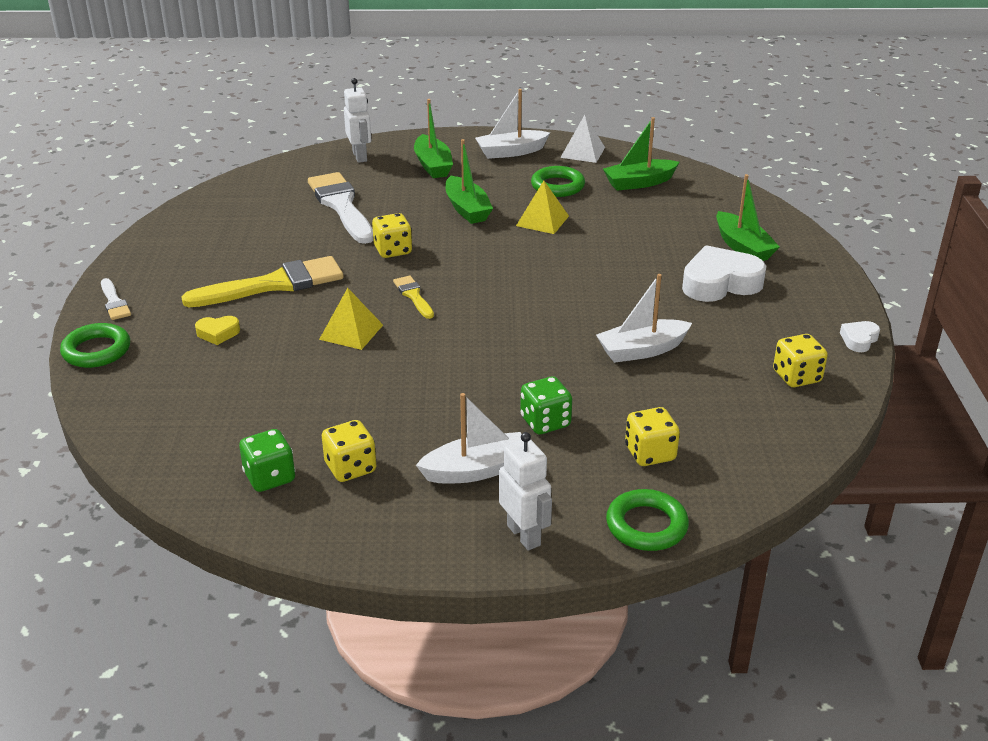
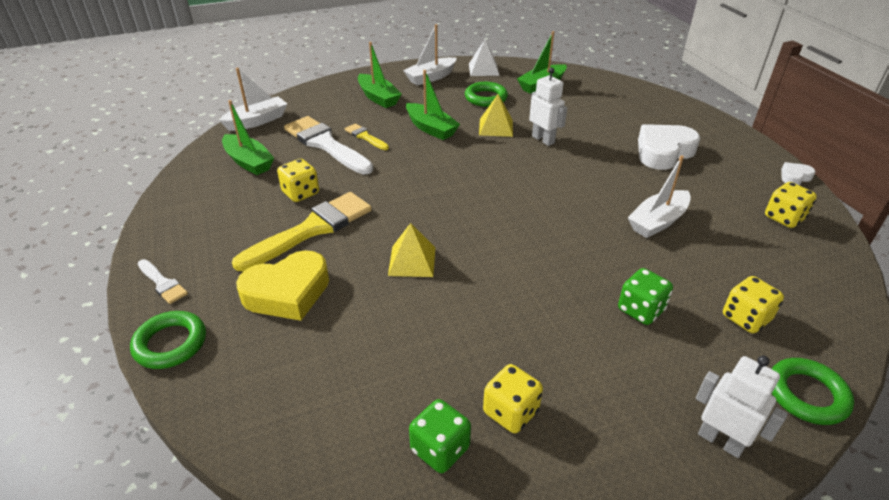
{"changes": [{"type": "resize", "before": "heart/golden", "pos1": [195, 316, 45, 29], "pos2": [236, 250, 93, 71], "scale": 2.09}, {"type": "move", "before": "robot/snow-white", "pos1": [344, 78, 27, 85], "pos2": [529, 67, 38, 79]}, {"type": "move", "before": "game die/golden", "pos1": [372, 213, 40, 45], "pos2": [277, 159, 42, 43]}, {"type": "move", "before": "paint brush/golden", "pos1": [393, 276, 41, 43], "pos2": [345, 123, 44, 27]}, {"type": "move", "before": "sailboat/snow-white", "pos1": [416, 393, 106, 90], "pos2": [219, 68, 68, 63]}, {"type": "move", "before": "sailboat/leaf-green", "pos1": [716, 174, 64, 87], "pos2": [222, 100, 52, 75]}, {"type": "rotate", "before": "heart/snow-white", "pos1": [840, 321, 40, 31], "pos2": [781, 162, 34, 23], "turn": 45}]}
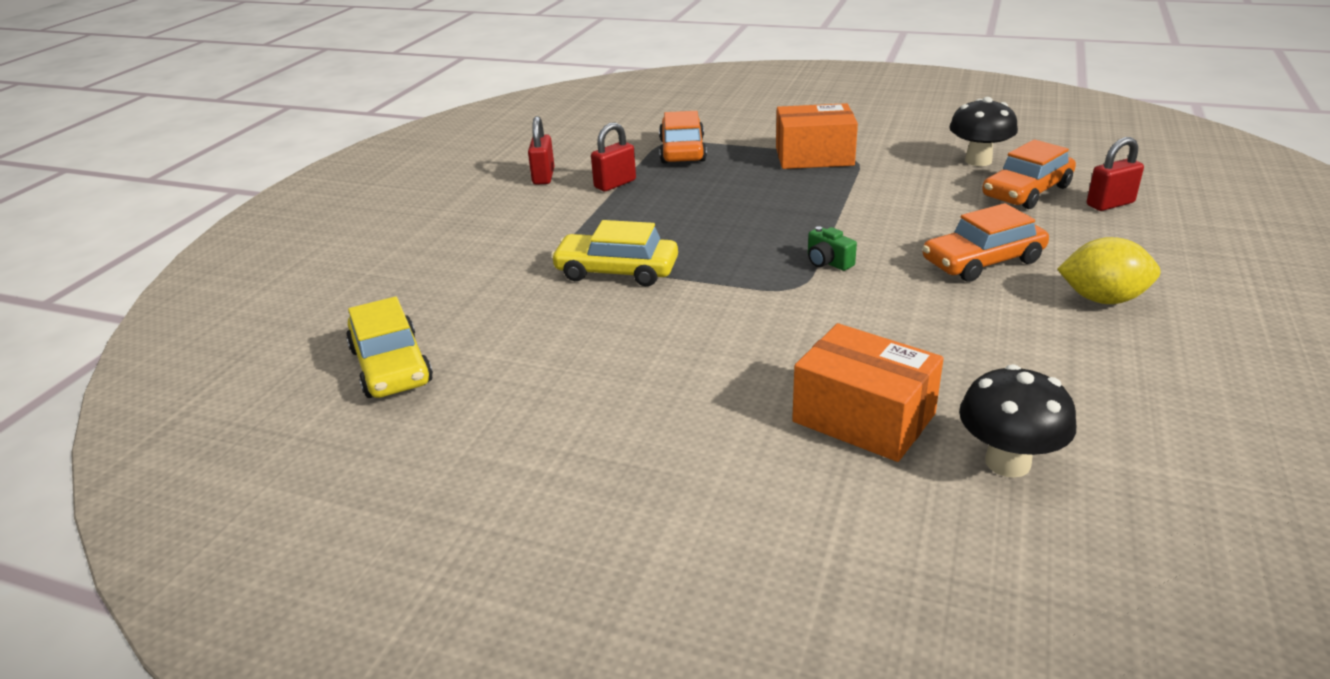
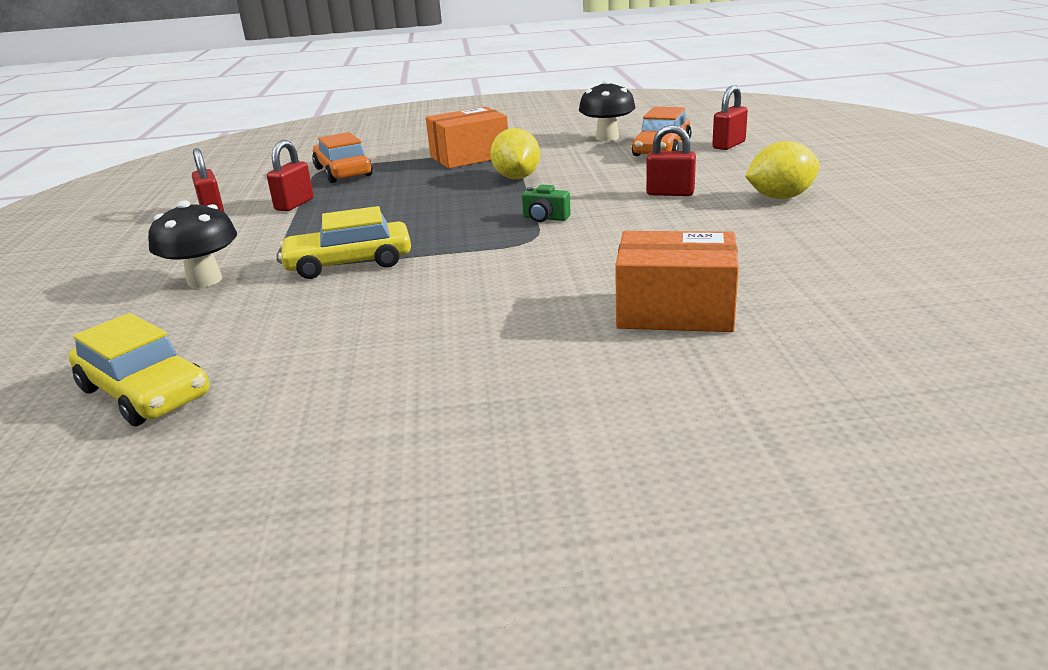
{"changes": [{"type": "replace", "before": "car/bright orange", "after": "lock/crimson", "pos1": [922, 203, 127, 79], "pos2": [646, 125, 50, 71]}, {"type": "move", "before": "toadstool/ebony", "pos1": [959, 364, 117, 114], "pos2": [148, 200, 89, 88]}, {"type": "insert", "after": "citrus fruit/golden", "pos2": [490, 128, 50, 51]}]}
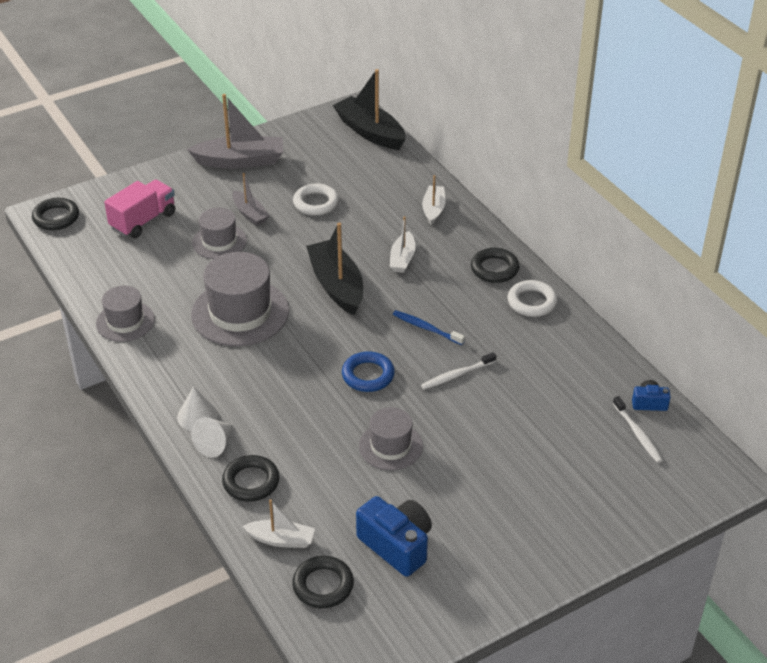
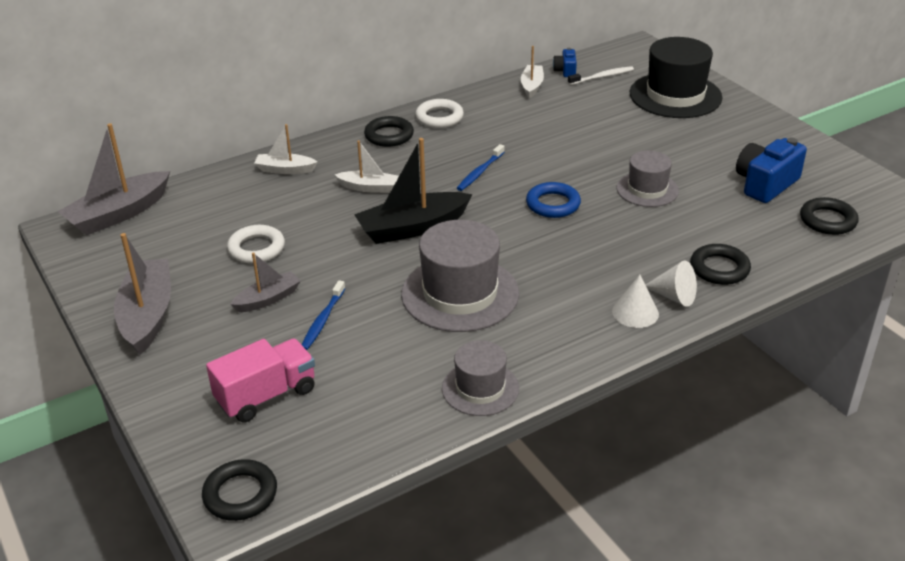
{"changes": [{"type": "rotate", "before": "toy truck/rose-pink", "pos1": [104, 180, 71, 58], "pos2": [206, 338, 109, 85], "turn": 105}, {"type": "replace", "before": "hat/ash-grey", "after": "toothbrush/cobalt", "pos1": [192, 208, 55, 51], "pos2": [302, 280, 43, 70]}, {"type": "move", "before": "sailboat/snow-white", "pos1": [242, 499, 73, 49], "pos2": [521, 46, 23, 52]}, {"type": "recolor", "before": "sailboat/ebony", "after": "sailboat/ash-grey", "pos1": [333, 69, 73, 81], "pos2": [57, 123, 113, 112]}, {"type": "delete", "before": "toothbrush/snow-white", "pos1": [421, 352, 75, 37]}, {"type": "insert", "after": "hat/ebony", "pos2": [630, 37, 93, 81]}]}
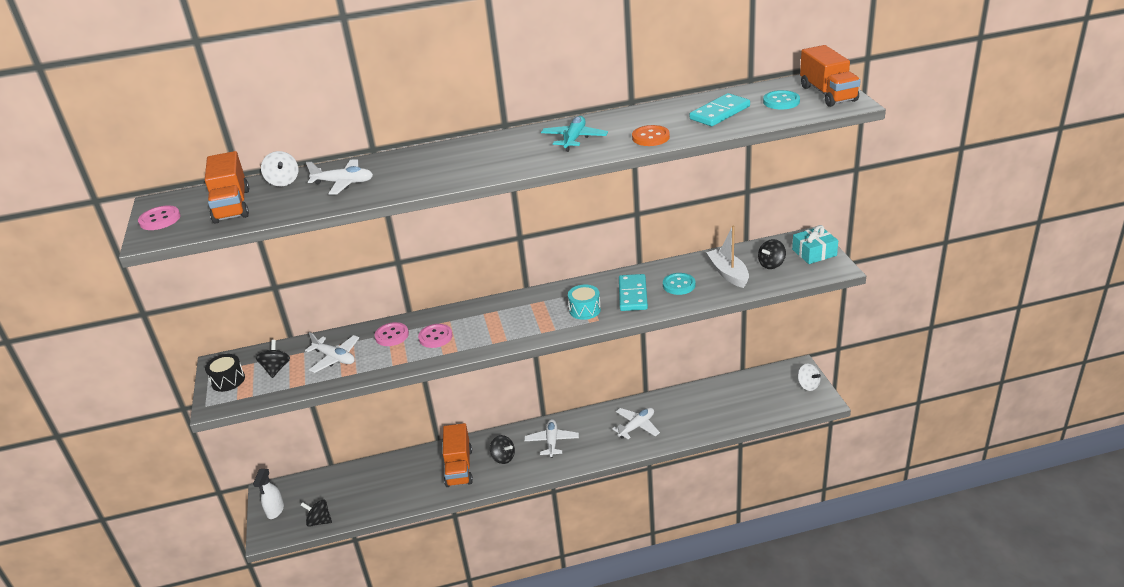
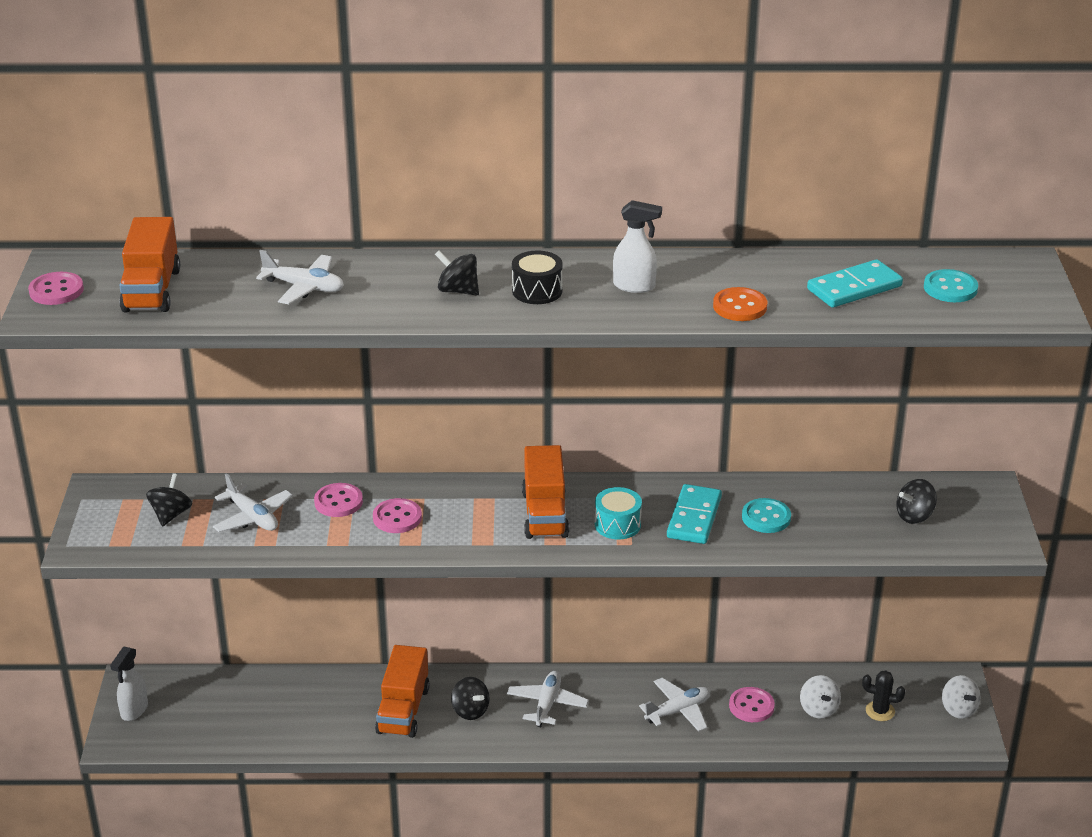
{"changes": [{"type": "move", "before": "drum/ebony", "pos1": [205, 354, 40, 38], "pos2": [512, 251, 51, 53]}, {"type": "move", "before": "toy top/snow-white", "pos1": [261, 151, 37, 35], "pos2": [800, 675, 41, 43]}, {"type": "move", "before": "toy top/ebony", "pos1": [301, 499, 31, 28], "pos2": [435, 250, 44, 46]}, {"type": "replace", "before": "aeroplane/aqua", "after": "spray cleaner/snow-white", "pos1": [541, 116, 67, 36], "pos2": [613, 200, 49, 93]}, {"type": "delete", "before": "sailboat/snow-white", "pos1": [706, 226, 43, 62]}, {"type": "delete", "before": "gift/aqua", "pos1": [792, 225, 46, 39]}, {"type": "move", "before": "toy truck/bright orange", "pos1": [800, 45, 61, 62], "pos2": [522, 445, 47, 94]}, {"type": "insert", "after": "sewing button/rose-pink", "pos2": [729, 687, 46, 35]}, {"type": "insert", "after": "saguaro cactus/ebony", "pos2": [862, 671, 43, 50]}]}
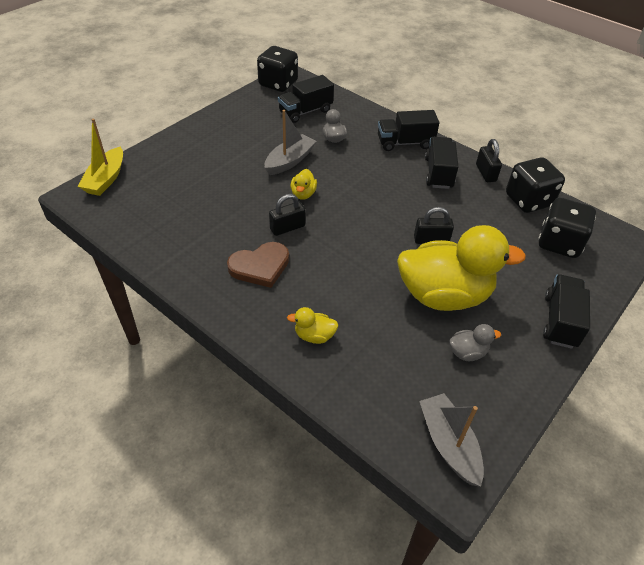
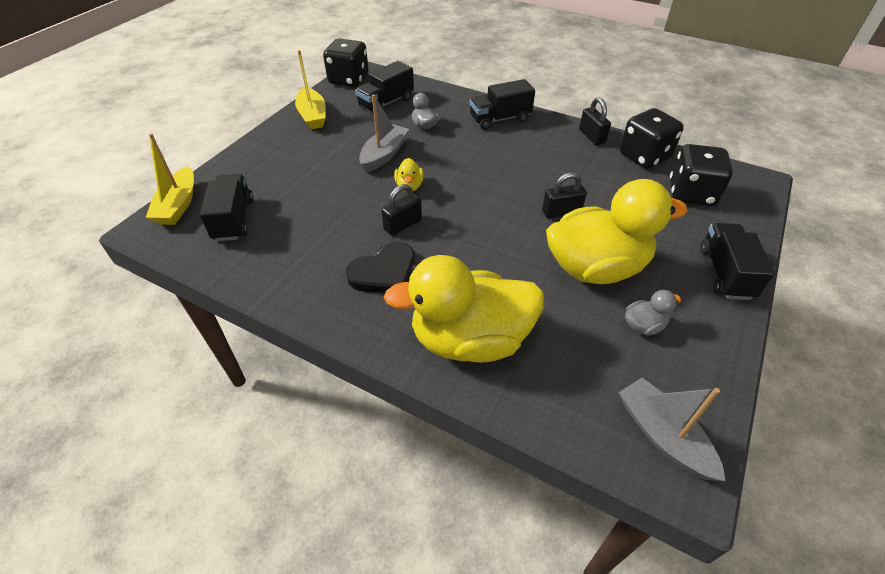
{"changes": [{"type": "recolor", "before": "heart/dark brown", "after": "heart/ebony", "pos1": [227, 242, 62, 46], "pos2": [346, 242, 69, 51]}, {"type": "resize", "before": "toy duck/golden", "pos1": [287, 307, 52, 37], "pos2": [383, 255, 161, 108], "scale": 2.47}, {"type": "move", "before": "toy truck/ebony", "pos1": [425, 137, 33, 52], "pos2": [200, 174, 53, 67]}, {"type": "insert", "after": "sailboat/golden", "pos2": [295, 50, 31, 79]}]}
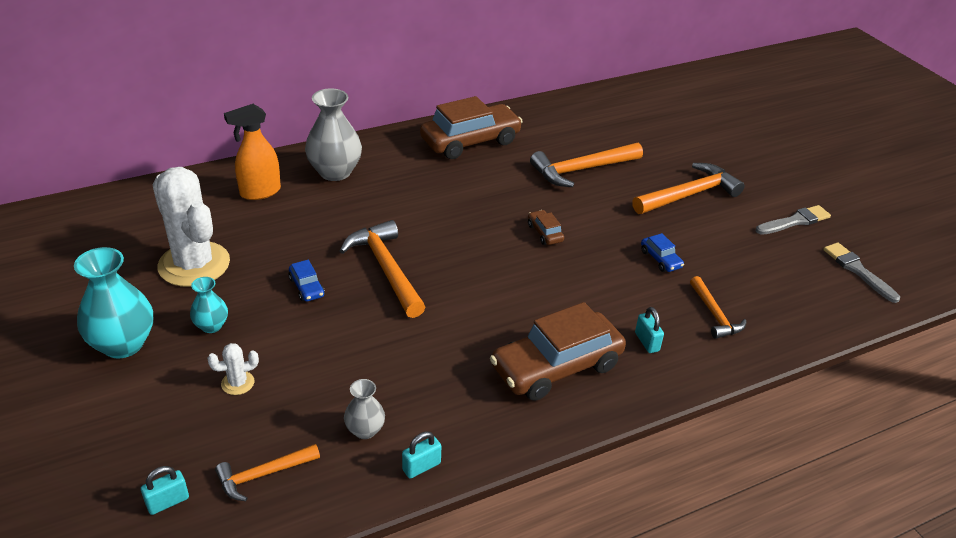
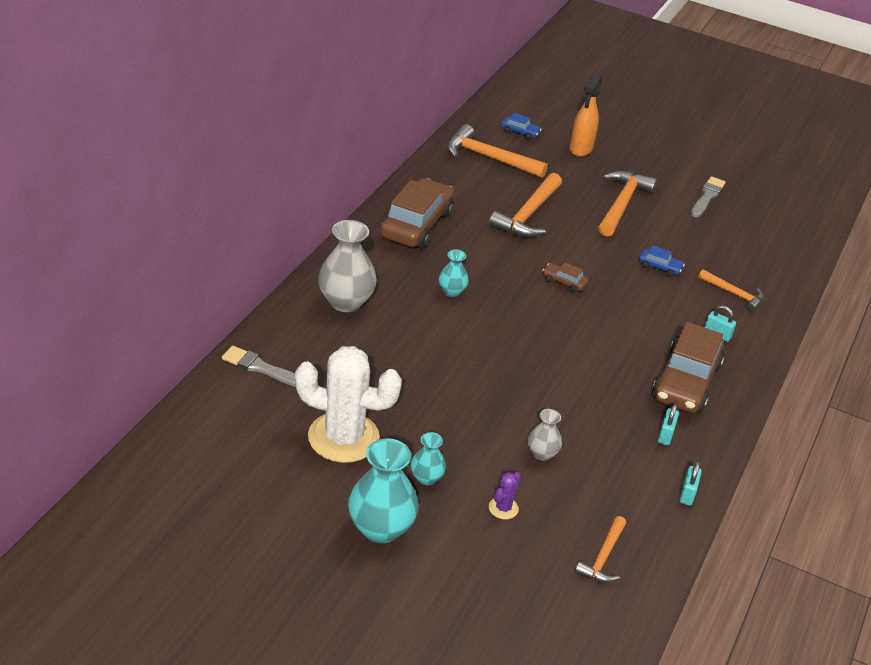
{"changes": [{"type": "move", "before": "lock/aqua", "pos1": [141, 466, 48, 49], "pos2": [658, 403, 21, 43]}, {"type": "recolor", "before": "saguaro cactus/snow-white", "after": "saguaro cactus/royal purple", "pos1": [207, 343, 52, 52], "pos2": [489, 472, 32, 47]}, {"type": "move", "before": "spray cleaner/bright orange", "pos1": [224, 104, 57, 96], "pos2": [570, 74, 32, 83]}, {"type": "move", "before": "car/cobalt", "pos1": [288, 260, 37, 41], "pos2": [501, 113, 41, 27]}, {"type": "move", "before": "carpenter's hammer/bright orange", "pos1": [340, 220, 85, 98], "pos2": [447, 124, 101, 54]}, {"type": "move", "before": "tall vase/ash-grey", "pos1": [344, 379, 41, 60], "pos2": [528, 409, 34, 52]}, {"type": "move", "before": "paint brush/ash-grey", "pos1": [823, 242, 77, 61], "pos2": [222, 346, 74, 41]}, {"type": "insert", "after": "tall vase/aqua", "pos2": [439, 249, 30, 48]}]}
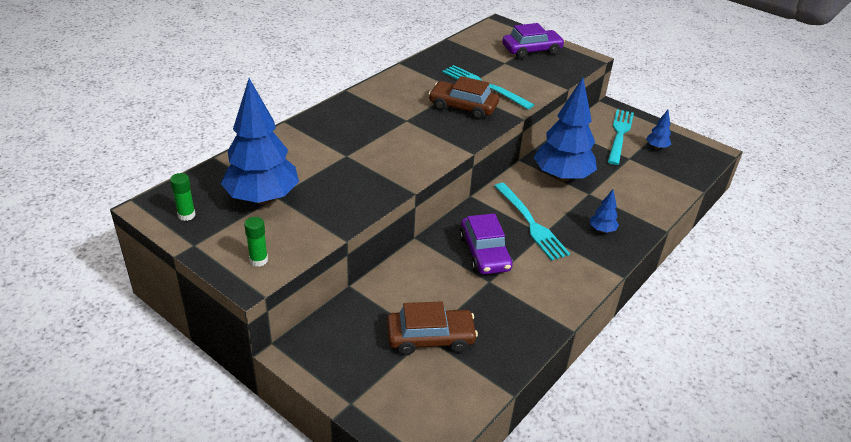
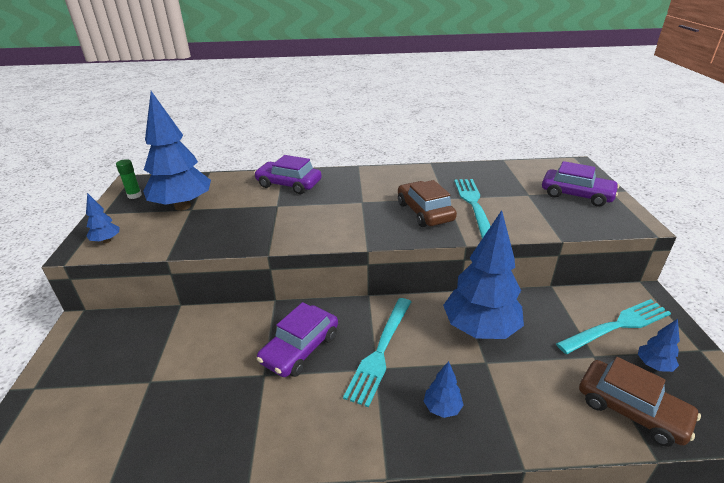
{"changes": [{"type": "replace", "before": "glue/leaf-green", "after": "toy tree/cobalt", "pos1": [244, 217, 24, 50], "pos2": [86, 193, 34, 50]}, {"type": "move", "before": "car/dark brown", "pos1": [387, 301, 91, 54], "pos2": [579, 357, 122, 90]}, {"type": "insert", "after": "car/royal purple", "pos2": [254, 155, 68, 39]}]}
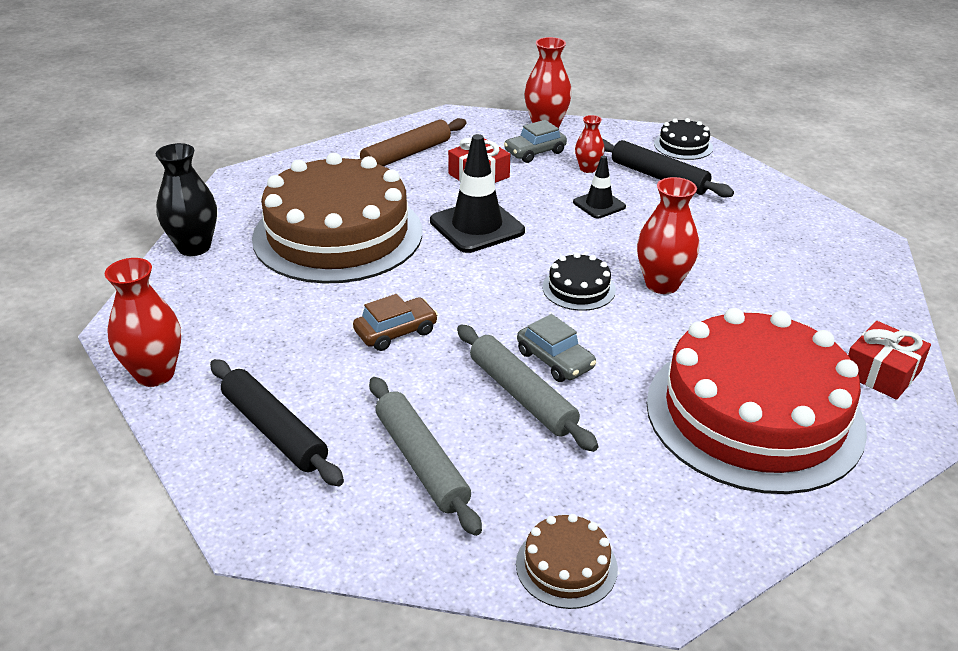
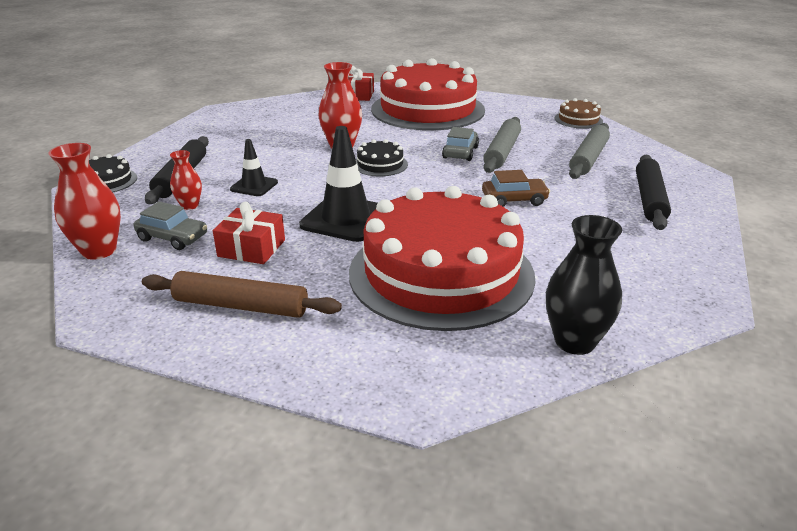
{"changes": [{"type": "delete", "before": "tall vase/crimson", "pos1": [105, 258, 76, 129]}, {"type": "recolor", "before": "layer cake/dark brown", "after": "layer cake/crimson", "pos1": [252, 153, 170, 130], "pos2": [349, 186, 186, 145]}, {"type": "rotate", "before": "car/dark brown", "pos1": [353, 294, 85, 57], "pos2": [482, 170, 68, 37], "turn": 150}]}
